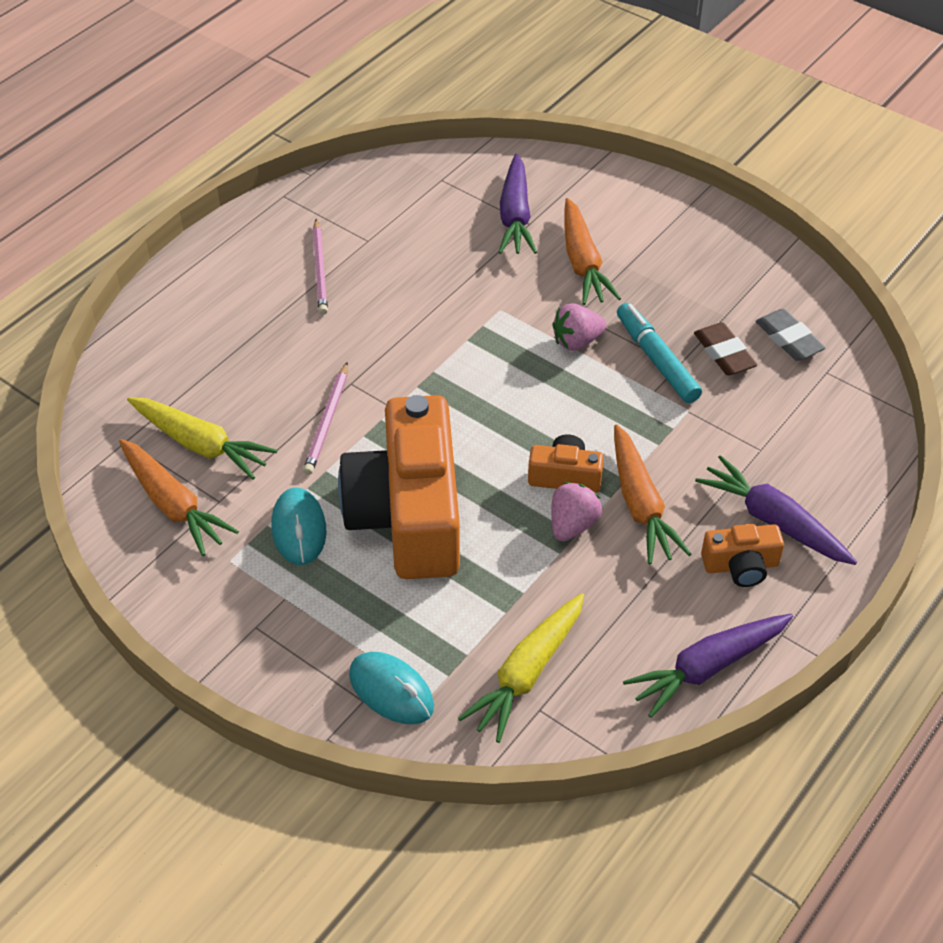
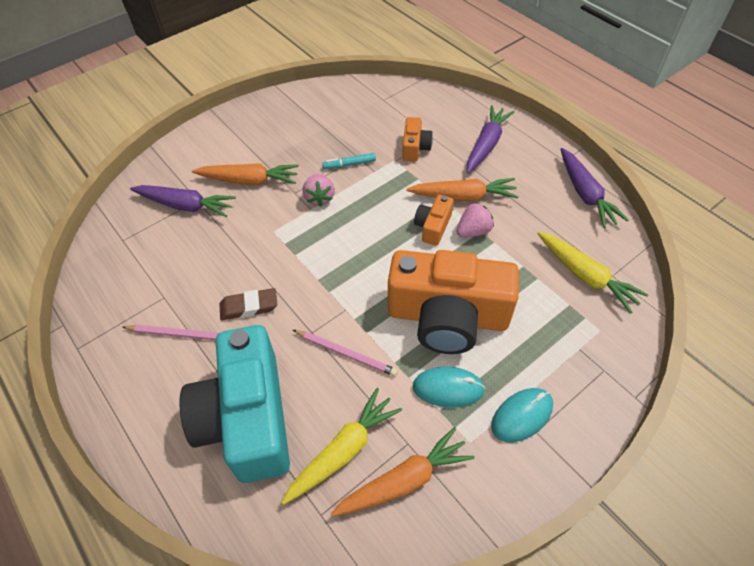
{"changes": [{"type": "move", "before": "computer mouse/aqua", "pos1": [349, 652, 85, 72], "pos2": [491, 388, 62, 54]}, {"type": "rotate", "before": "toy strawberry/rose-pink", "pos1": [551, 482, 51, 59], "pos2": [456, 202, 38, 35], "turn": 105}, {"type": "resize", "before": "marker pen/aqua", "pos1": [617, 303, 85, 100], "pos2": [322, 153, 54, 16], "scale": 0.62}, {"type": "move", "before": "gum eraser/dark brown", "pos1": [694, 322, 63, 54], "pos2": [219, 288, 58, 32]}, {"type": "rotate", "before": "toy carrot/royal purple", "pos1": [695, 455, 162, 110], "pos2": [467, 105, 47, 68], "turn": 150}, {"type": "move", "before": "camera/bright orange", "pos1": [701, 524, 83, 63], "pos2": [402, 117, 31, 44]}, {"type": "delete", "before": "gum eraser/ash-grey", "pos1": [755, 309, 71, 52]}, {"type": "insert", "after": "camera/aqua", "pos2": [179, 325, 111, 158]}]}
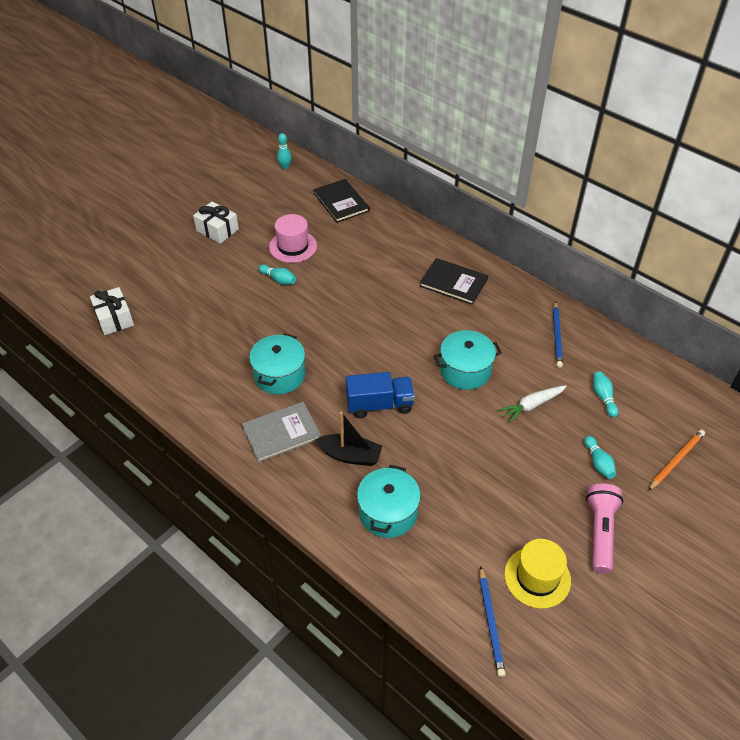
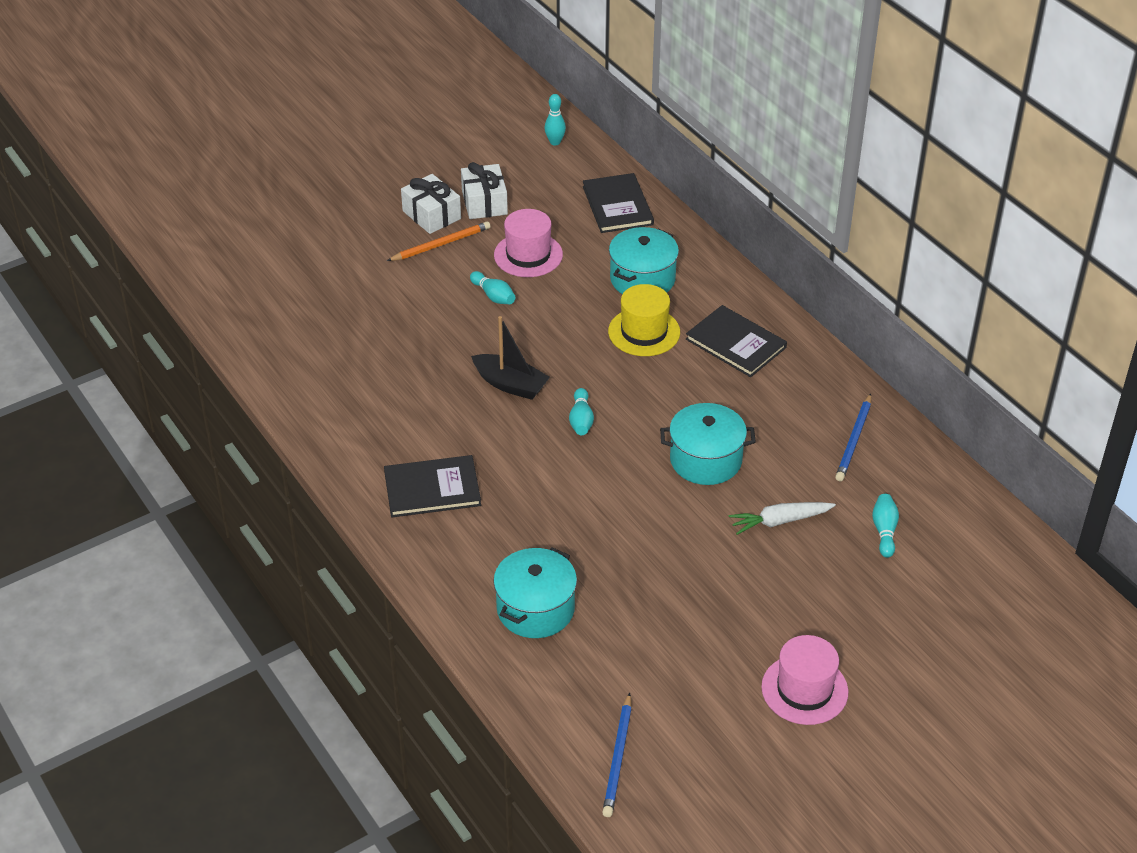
{"changes": [{"type": "move", "before": "gift/snow-white", "pos1": [90, 287, 44, 48], "pos2": [461, 162, 47, 57]}, {"type": "recolor", "before": "book/ash-grey", "after": "book/ebony", "pos1": [242, 402, 79, 60], "pos2": [384, 455, 97, 62]}, {"type": "move", "before": "stockpot/aqua", "pos1": [249, 333, 56, 61], "pos2": [609, 227, 70, 67]}, {"type": "move", "before": "sailboat/ebony", "pos1": [315, 412, 67, 54], "pos2": [471, 316, 79, 84]}, {"type": "delete", "before": "toy truck/cobalt", "pos1": [346, 372, 69, 46]}, {"type": "move", "before": "hat/golden", "pos1": [504, 539, 67, 70], "pos2": [608, 284, 72, 72]}, {"type": "move", "before": "bowling pin/aqua", "pos1": [584, 436, 32, 43], "pos2": [569, 388, 25, 47]}, {"type": "replace", "before": "flashlight/rose-pink", "after": "hat/rose-pink", "pos1": [586, 484, 37, 90], "pos2": [761, 635, 87, 90]}, {"type": "move", "before": "lead pencil/bright orange", "pos1": [648, 430, 57, 61], "pos2": [387, 221, 103, 40]}]}
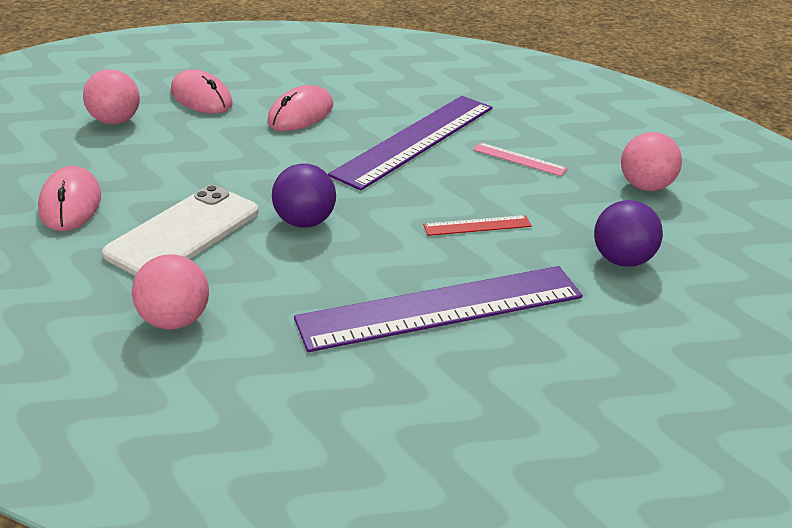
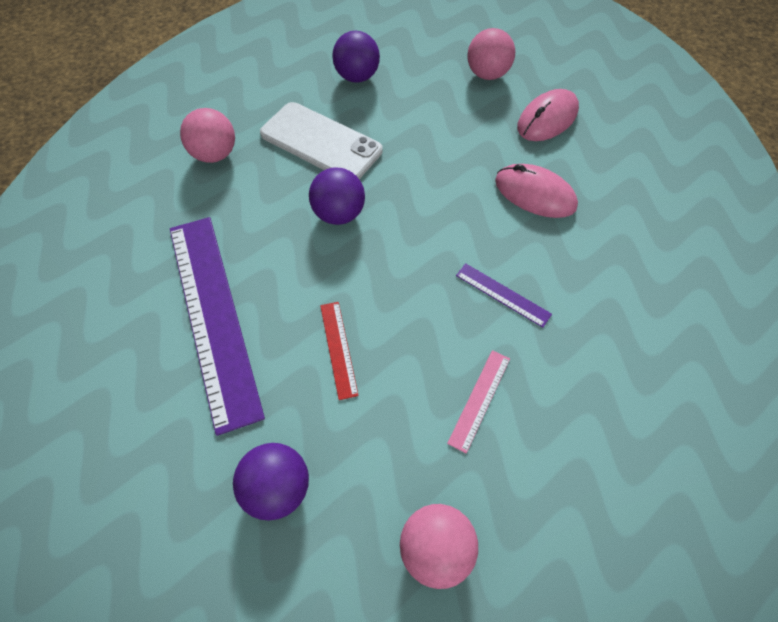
{"changes": [{"type": "replace", "before": "computer mouse/rose-pink", "after": "sphere/royal purple", "pos1": [38, 166, 63, 65], "pos2": [332, 30, 48, 53]}, {"type": "resize", "before": "straightedge/royal purple", "pos1": [328, 96, 165, 95], "pos2": [456, 263, 96, 65], "scale": 0.42}]}
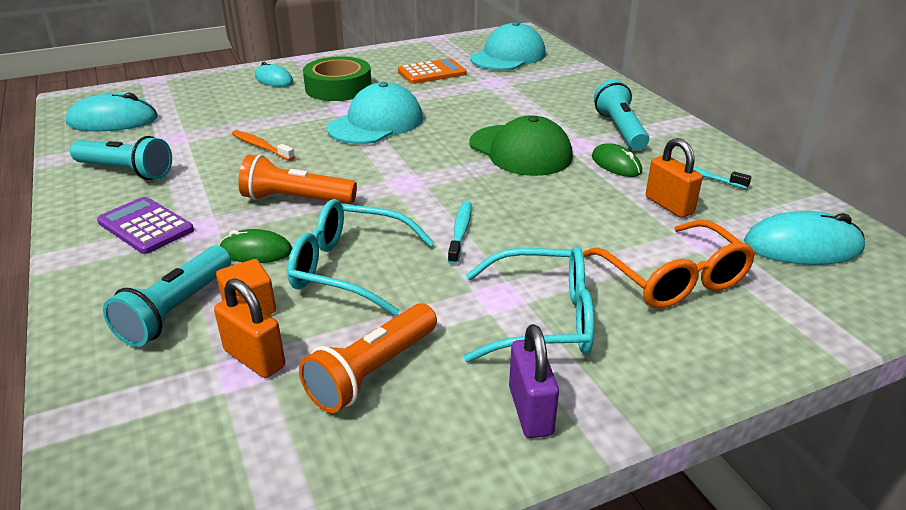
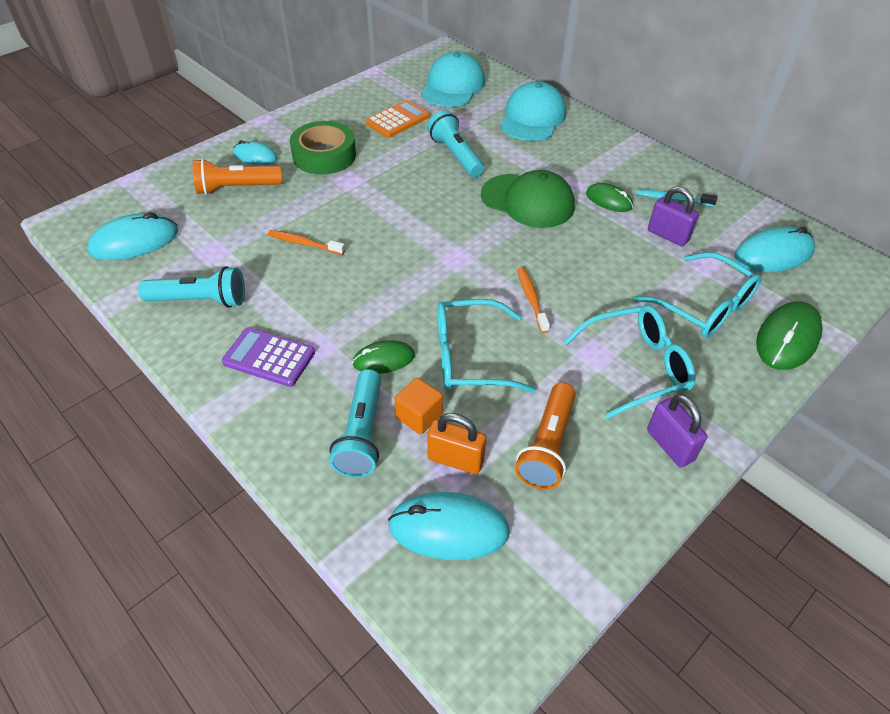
{"changes": [{"type": "move", "before": "flashlight/bright orange", "pos1": [238, 154, 119, 50], "pos2": [192, 159, 91, 36]}, {"type": "move", "before": "baseball cap/aqua", "pos1": [327, 82, 96, 62], "pos2": [500, 81, 66, 60]}, {"type": "recolor", "before": "toothbrush/aqua", "after": "toothbrush/bright orange", "pos1": [448, 201, 24, 63], "pos2": [517, 267, 33, 66]}, {"type": "recolor", "before": "spectacles/bright orange", "after": "spectacles/aqua", "pos1": [583, 220, 172, 89], "pos2": [633, 252, 129, 86]}, {"type": "move", "before": "flashlight/aqua", "pos1": [594, 80, 55, 70], "pos2": [427, 110, 57, 67]}, {"type": "recolor", "before": "lock/bright orange", "after": "lock/royal purple", "pos1": [646, 138, 57, 80], "pos2": [648, 186, 51, 61]}, {"type": "insert", "after": "computer mouse/aqua", "pos2": [388, 492, 122, 68]}, {"type": "insert", "after": "computer mouse/leaf-green", "pos2": [756, 301, 67, 69]}]}
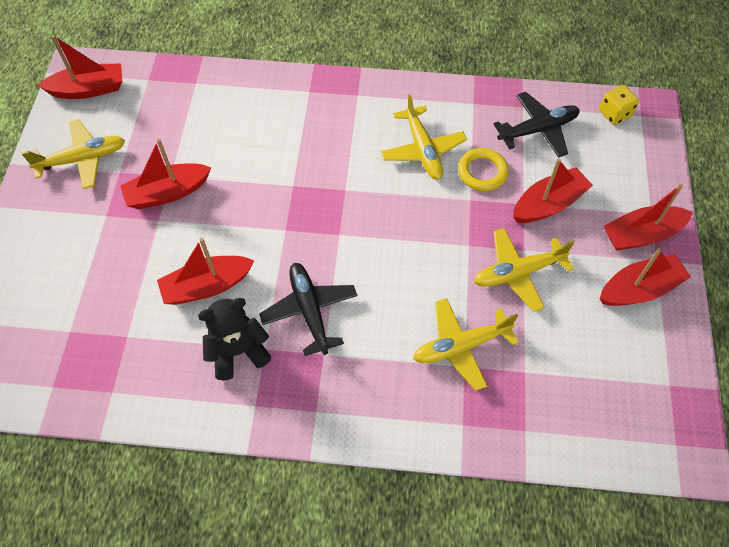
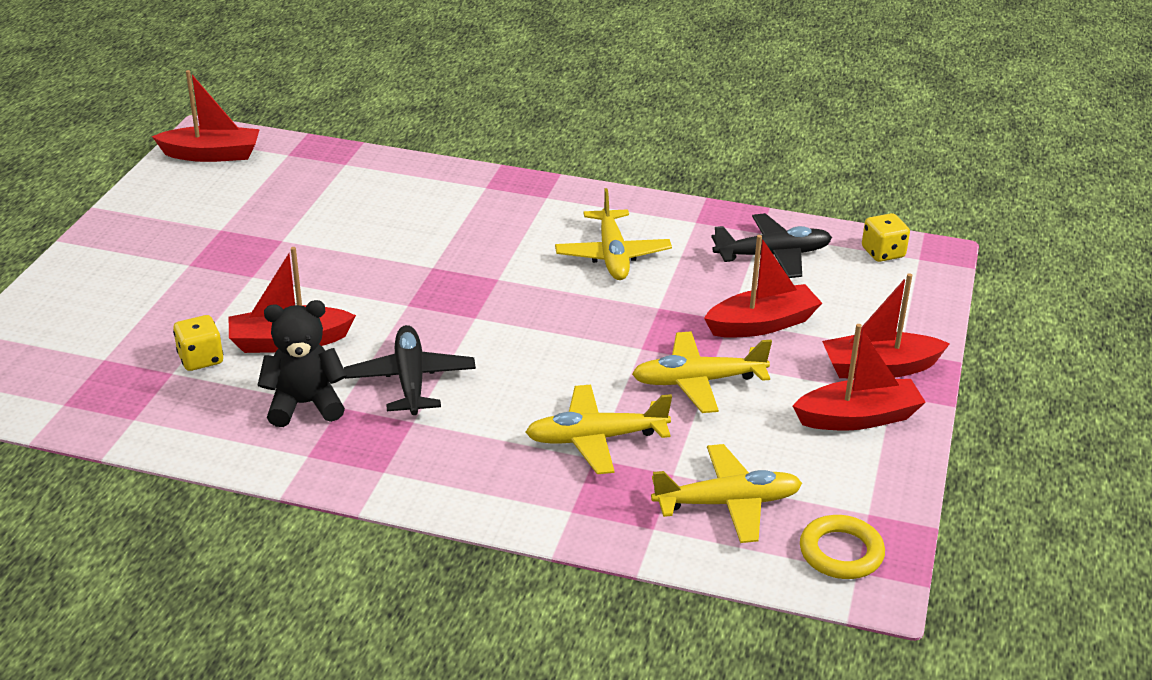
{"changes": [{"type": "move", "before": "aeroplane/golden", "pos1": [21, 119, 104, 70], "pos2": [651, 444, 151, 99]}, {"type": "delete", "before": "sailboat/crimson", "pos1": [120, 139, 91, 70]}, {"type": "move", "before": "hoop/golden", "pos1": [458, 148, 51, 43], "pos2": [800, 515, 85, 64]}, {"type": "insert", "after": "game die/golden", "pos2": [173, 315, 50, 56]}]}
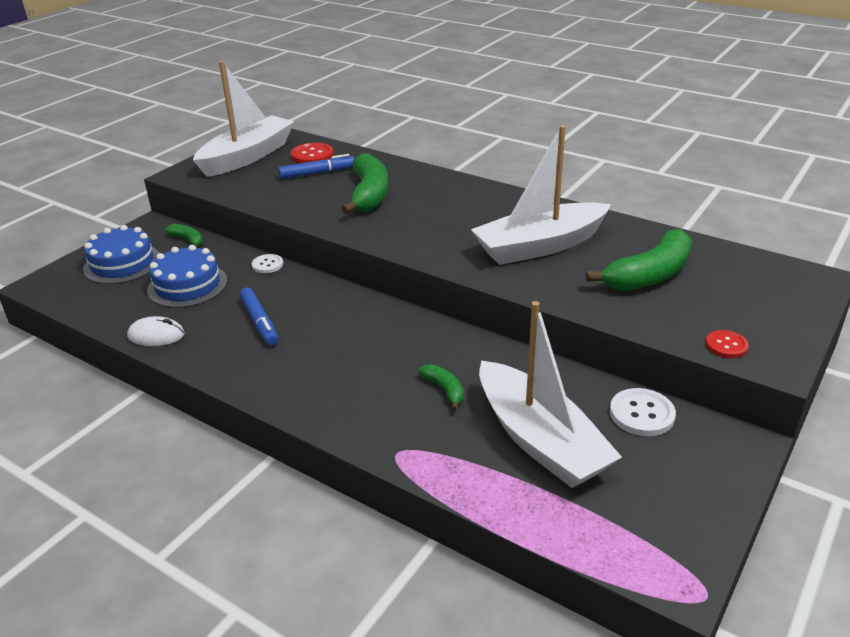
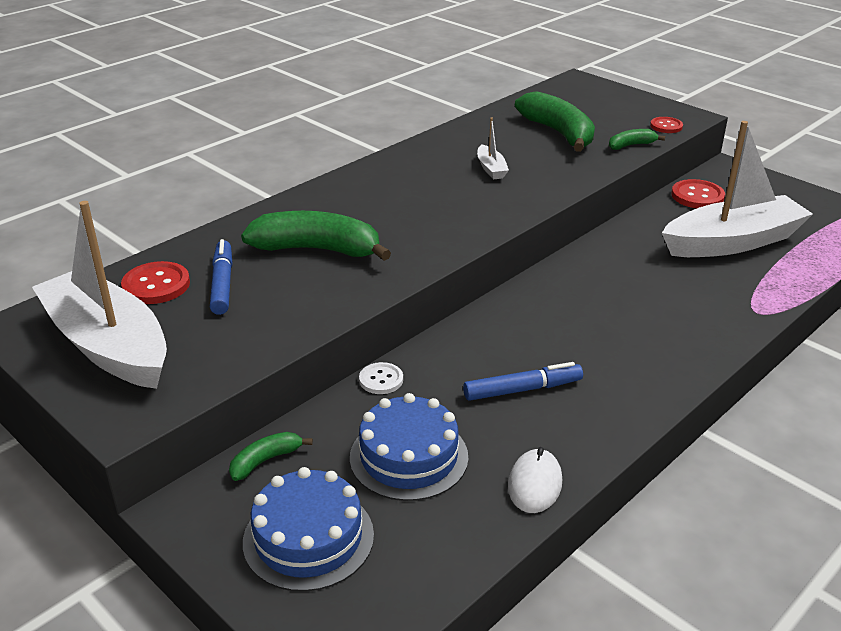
{"changes": [{"type": "move", "before": "banana fruit/leaf-green", "pos1": [418, 364, 46, 47], "pos2": [609, 129, 56, 21]}, {"type": "resize", "before": "sailboat/snow-white", "pos1": [471, 125, 140, 140], "pos2": [477, 118, 32, 62], "scale": 0.41}, {"type": "recolor", "before": "sewing button/snow-white", "after": "sewing button/crimson", "pos1": [610, 388, 66, 48], "pos2": [671, 179, 54, 29]}]}
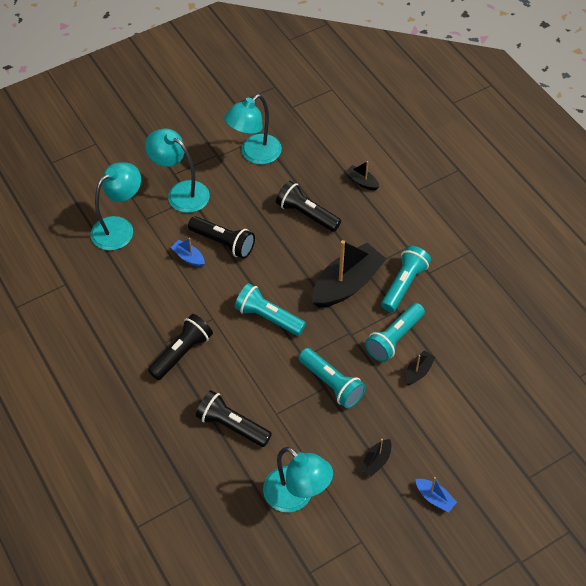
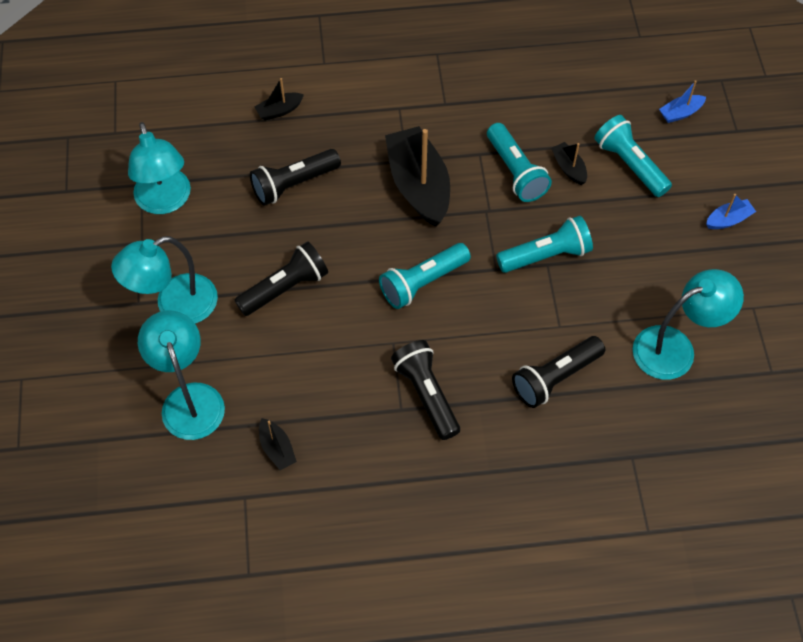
{"changes": [{"type": "move", "before": "sailboat/cobalt", "pos1": [170, 238, 35, 29], "pos2": [659, 80, 47, 43]}, {"type": "move", "before": "sailboat/ebony", "pos1": [360, 439, 32, 38], "pos2": [259, 418, 38, 52]}, {"type": "move", "before": "flashlight/aqua", "pos1": [381, 246, 50, 66], "pos2": [594, 115, 78, 82]}]}
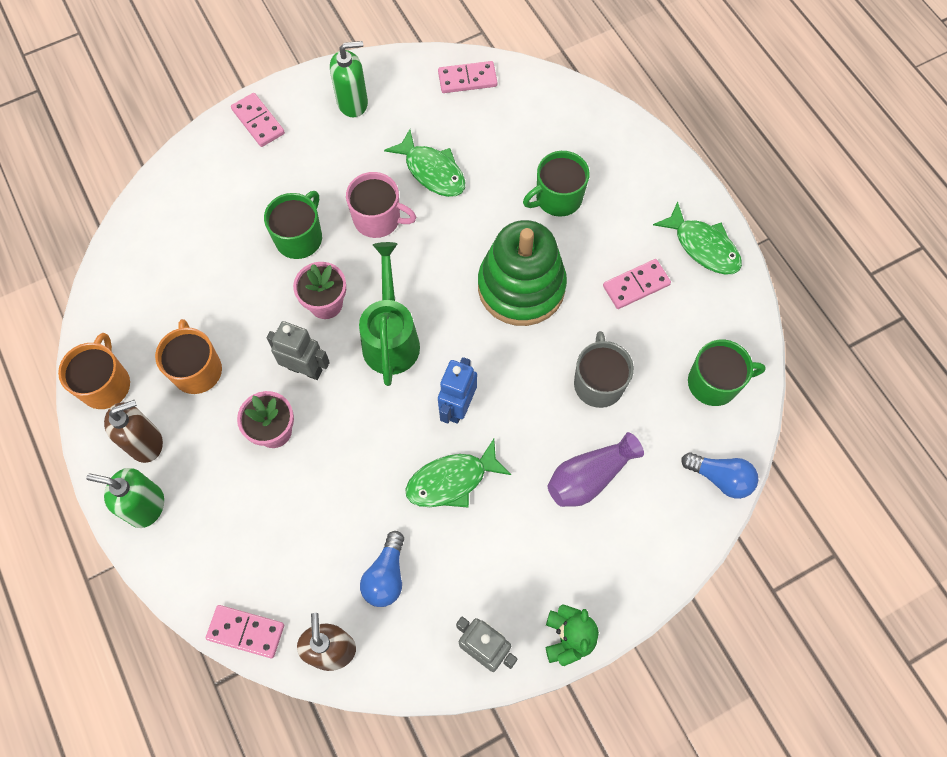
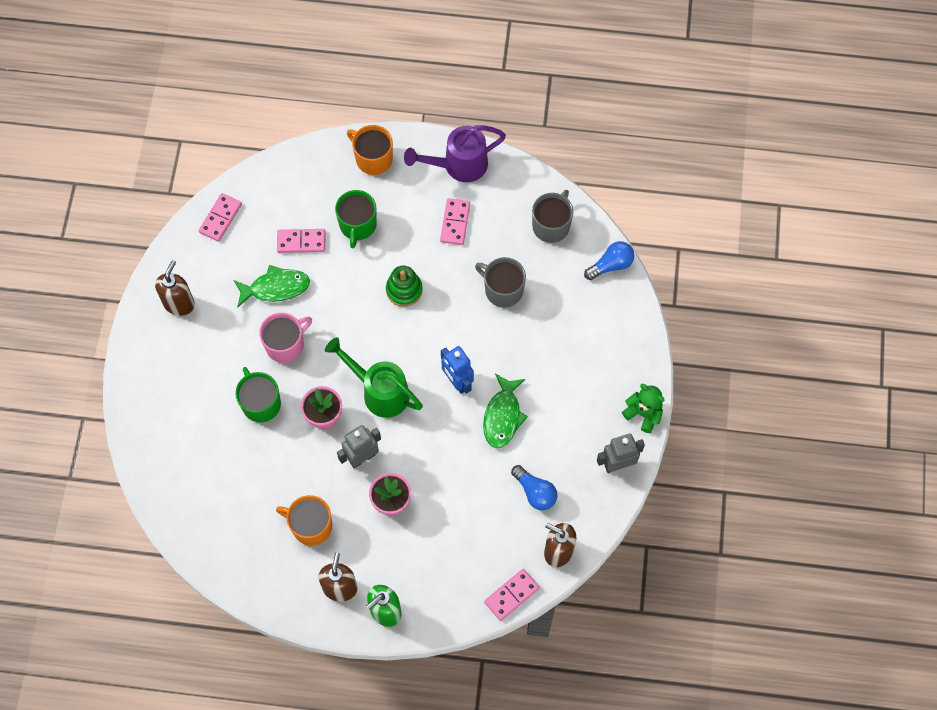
{"changes": [{"type": "move", "before": "tea mug/bright orange", "pos1": [58, 333, 72, 76], "pos2": [347, 125, 46, 50]}, {"type": "move", "before": "domino tile/rose-pink", "pos1": [231, 93, 54, 54], "pos2": [277, 229, 48, 24]}, {"type": "recolor", "before": "soap dispenser/leaf-green", "after": "soap dispenser/dark brown", "pos1": [330, 41, 38, 76], "pos2": [155, 260, 40, 56]}, {"type": "resize", "before": "stacking toy/leaf-green", "pos1": [478, 220, 89, 106], "pos2": [386, 266, 37, 41], "scale": 0.53}, {"type": "delete", "before": "tall vase/royal purple", "pos1": [548, 432, 96, 75]}, {"type": "replace", "before": "toy fish/leaf-green", "after": "watering pot/royal purple", "pos1": [653, 201, 89, 74], "pos2": [404, 125, 102, 57]}, {"type": "recolor", "before": "tea mug/leaf-green", "after": "tea mug/ash-grey", "pos1": [688, 340, 78, 66], "pos2": [532, 190, 41, 53]}]}
